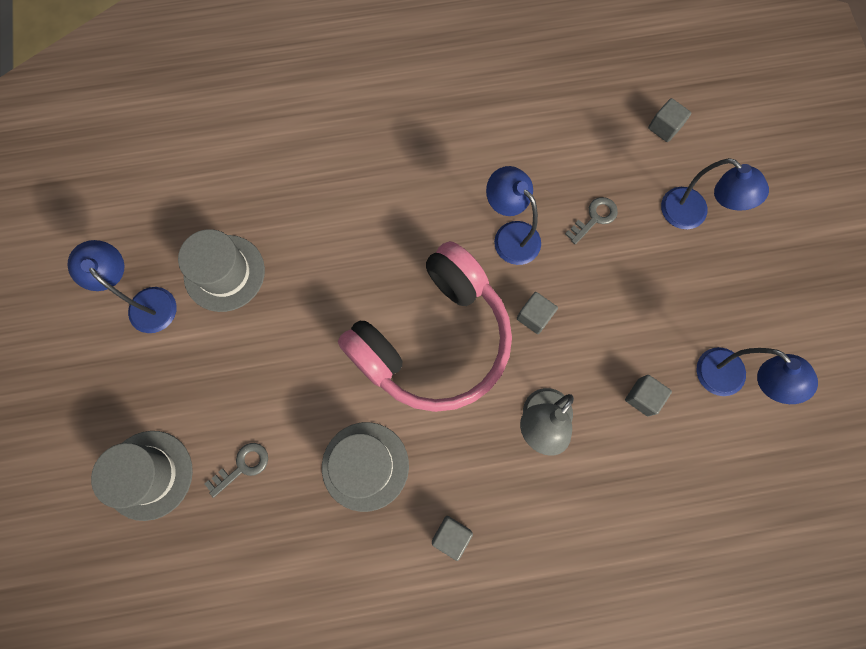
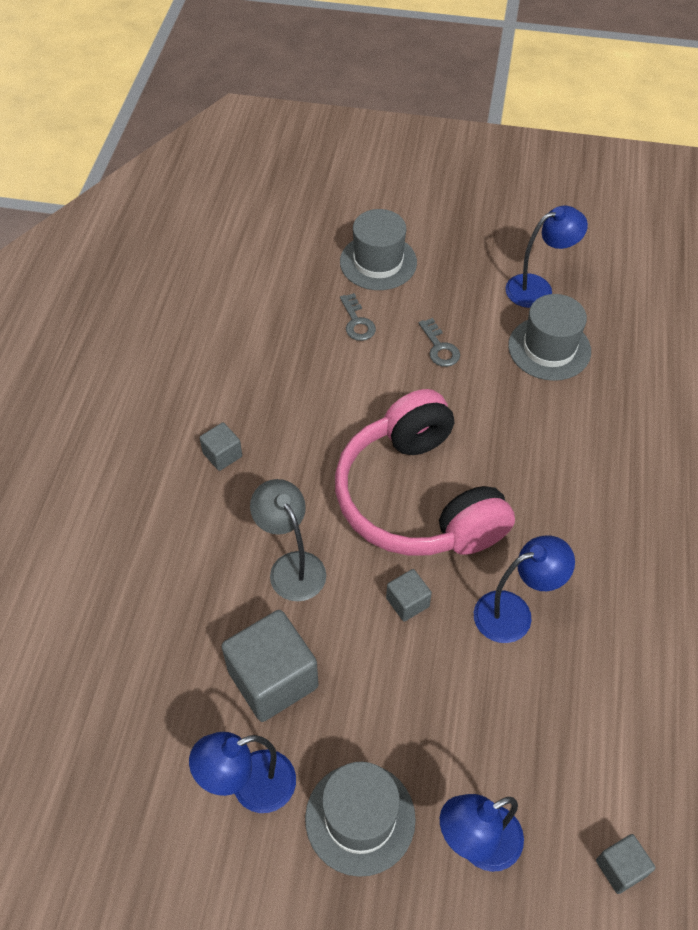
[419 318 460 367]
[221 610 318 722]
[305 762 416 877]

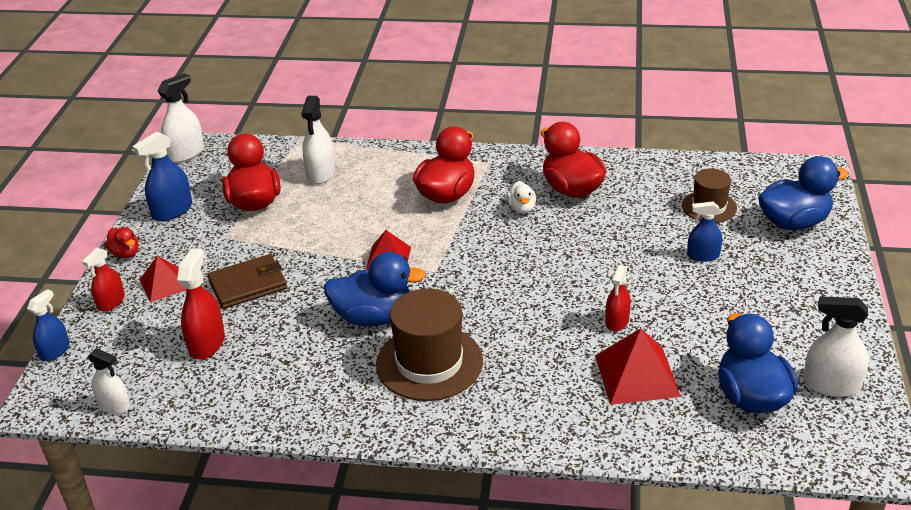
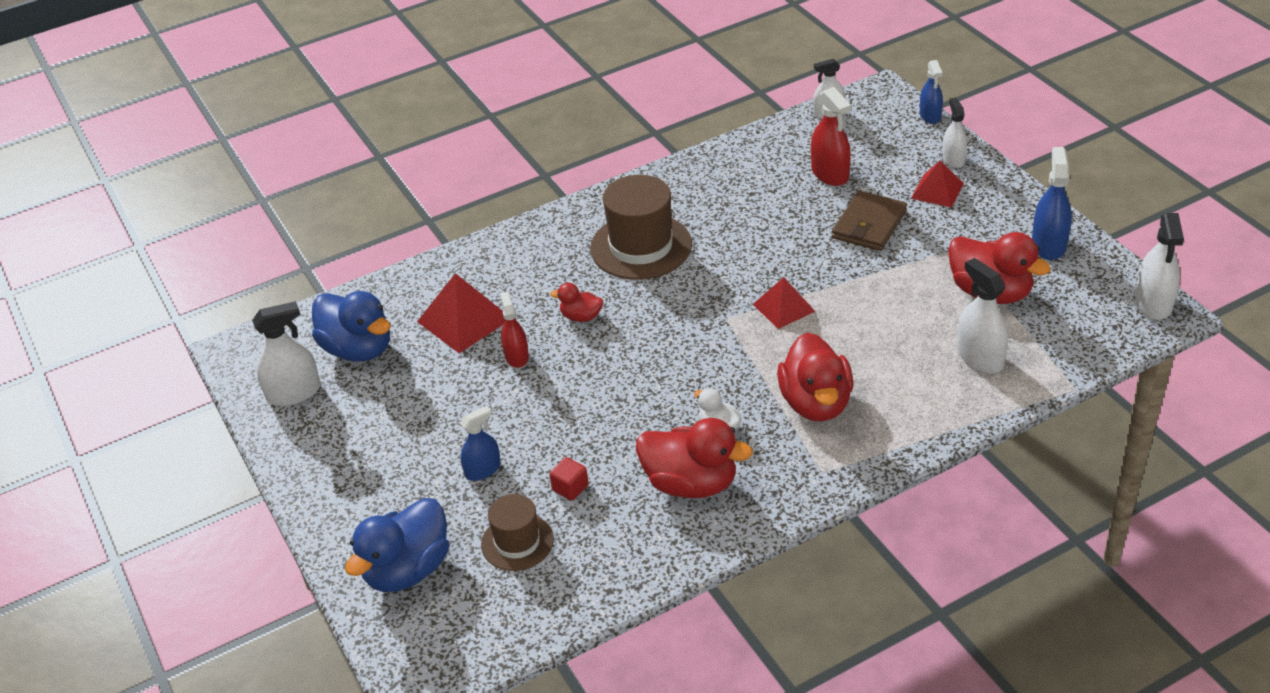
[550 283 603 322]
[942 98 967 168]
[324 252 426 326] (first image)
[549 457 588 501]

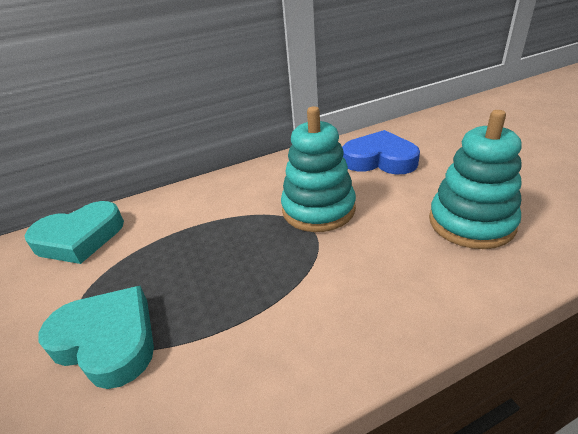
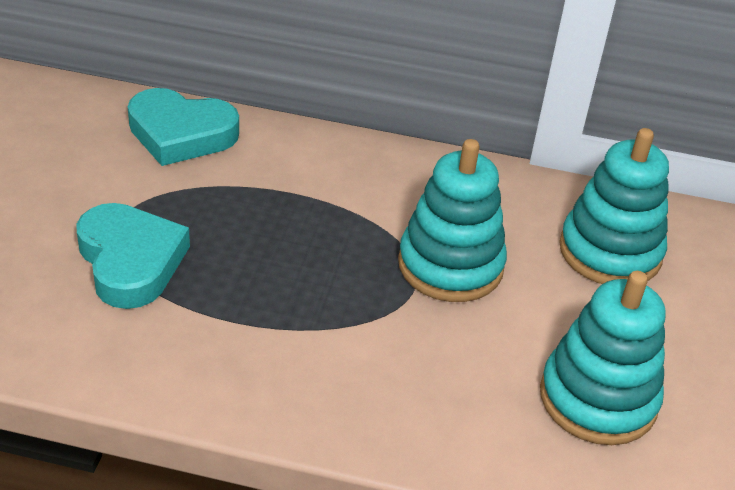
[559 128 669 284]

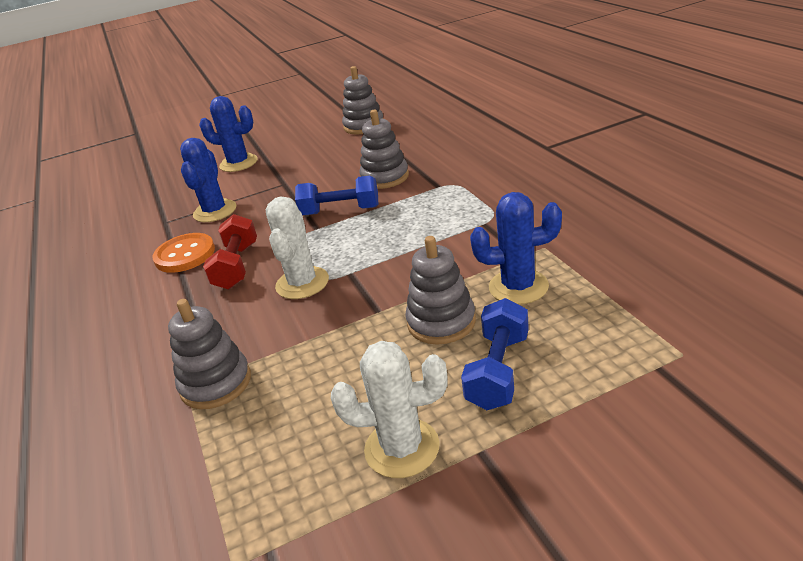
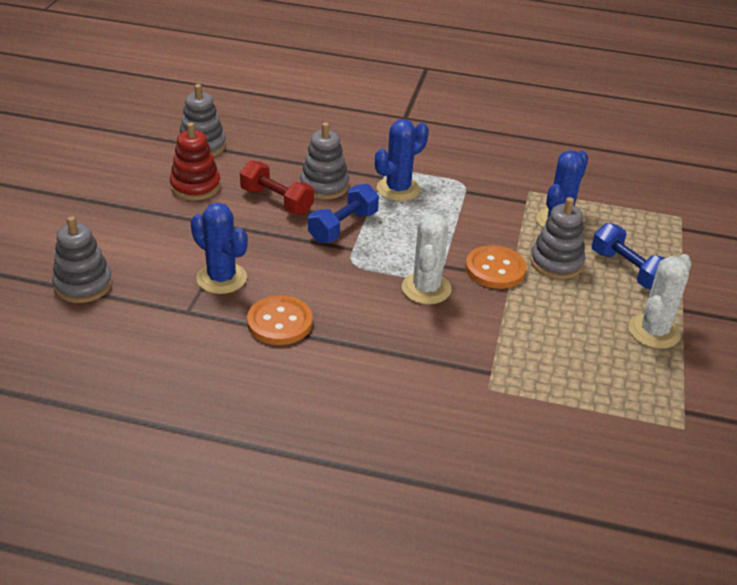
[375 119 429 201]
[402 214 451 304]
[240 160 314 215]
[52 216 113 303]
[170 122 221 200]
[466 245 527 289]

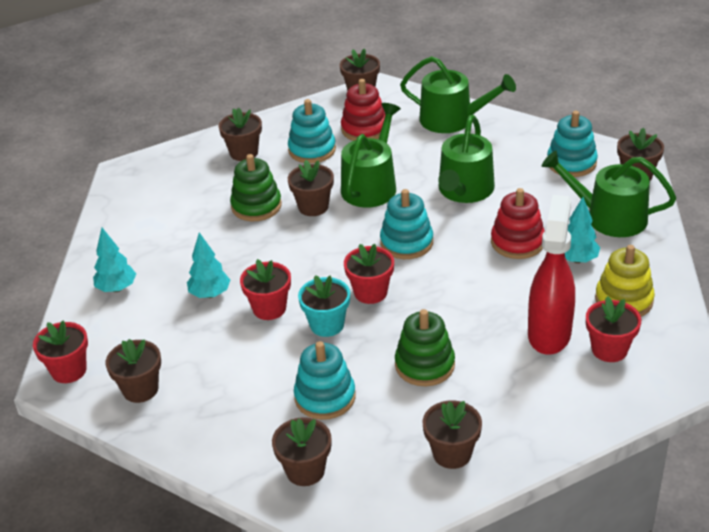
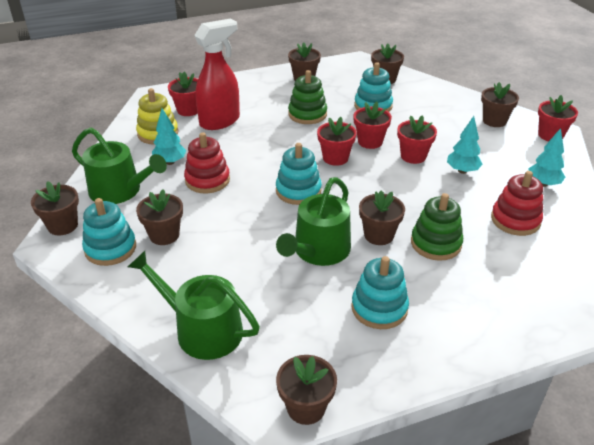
[491 171 543 236]
[136 189 183 245]
[438 115 495 203] (first image)
[194 19 240 130]
[353 102 392 149]

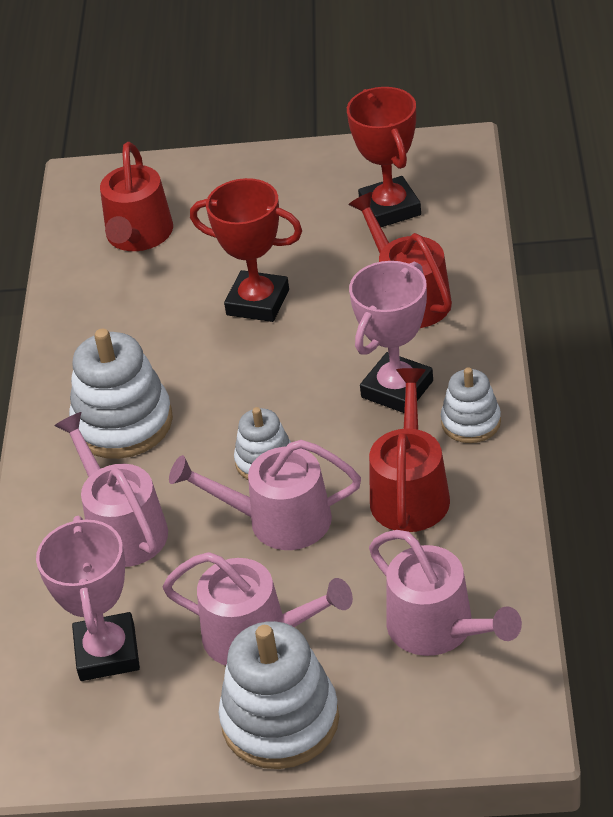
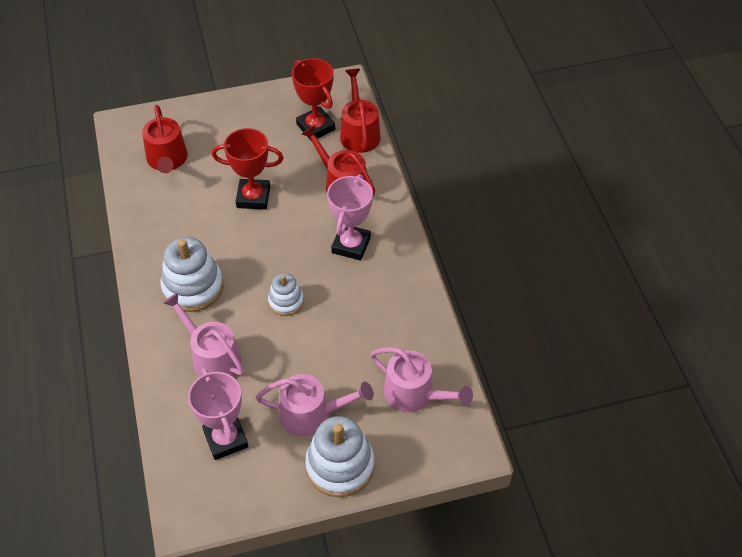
[441 367 501 443] (first image)
[340 69 381 153]
[169 440 361 550] (first image)

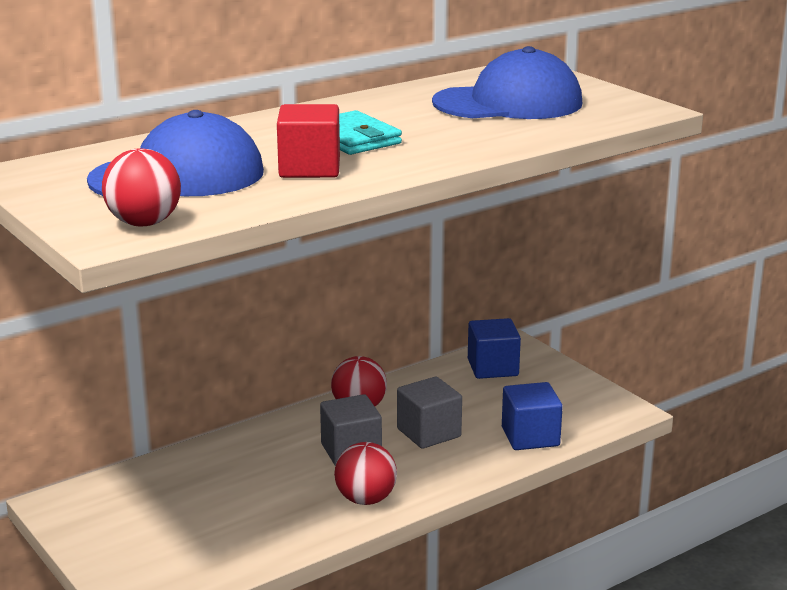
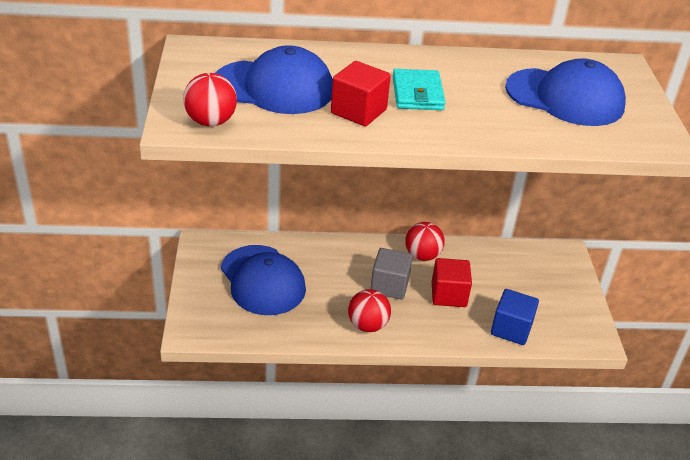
[468 318 521 379] (first image)
[432 258 472 307]
[221 245 306 315]

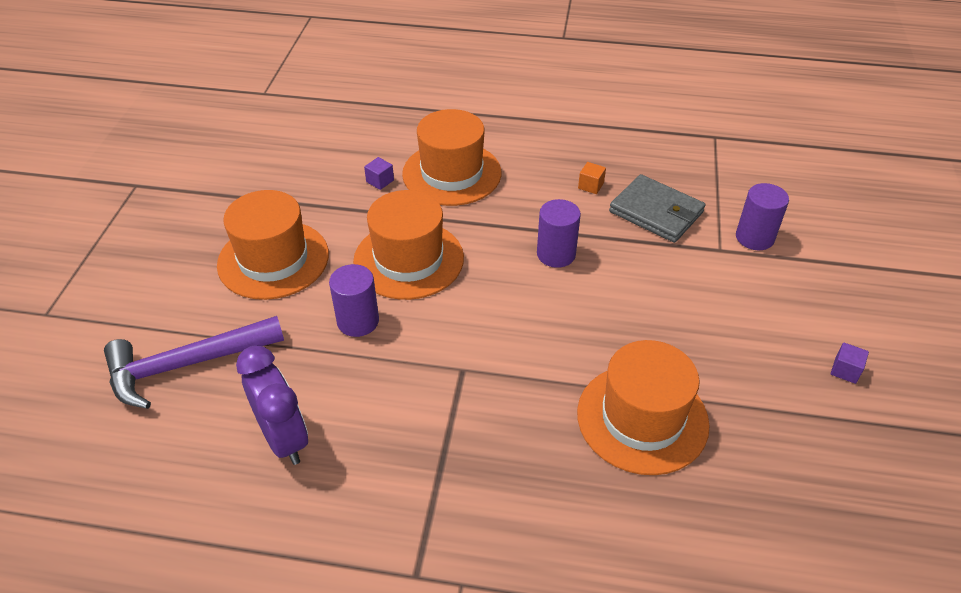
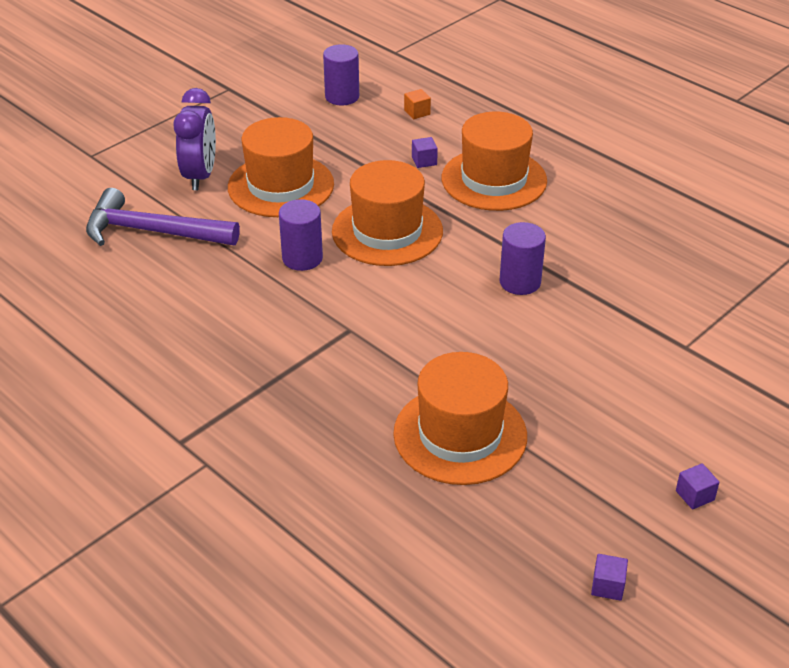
[404 89 431 119]
[609 174 705 243] (first image)
[323 44 359 105]
[173 88 216 190]
[591 554 628 601]

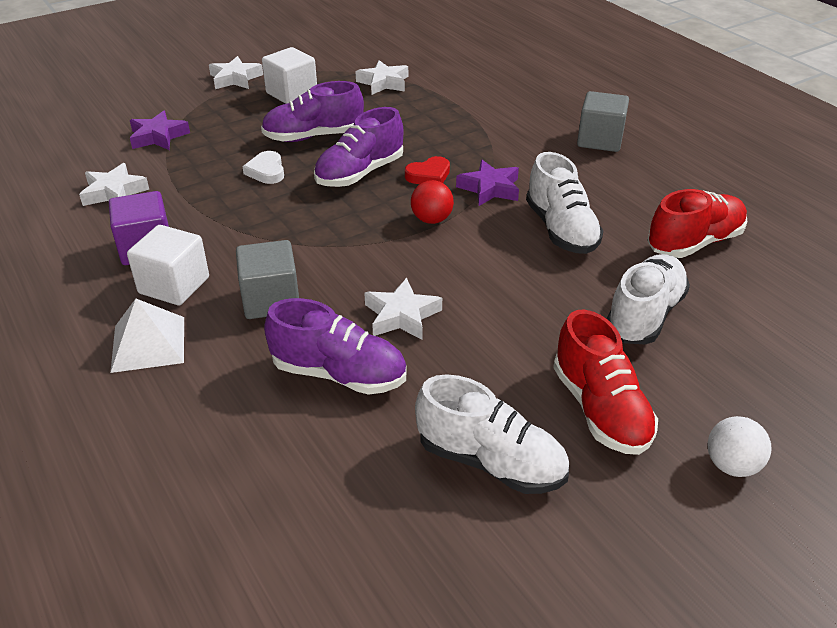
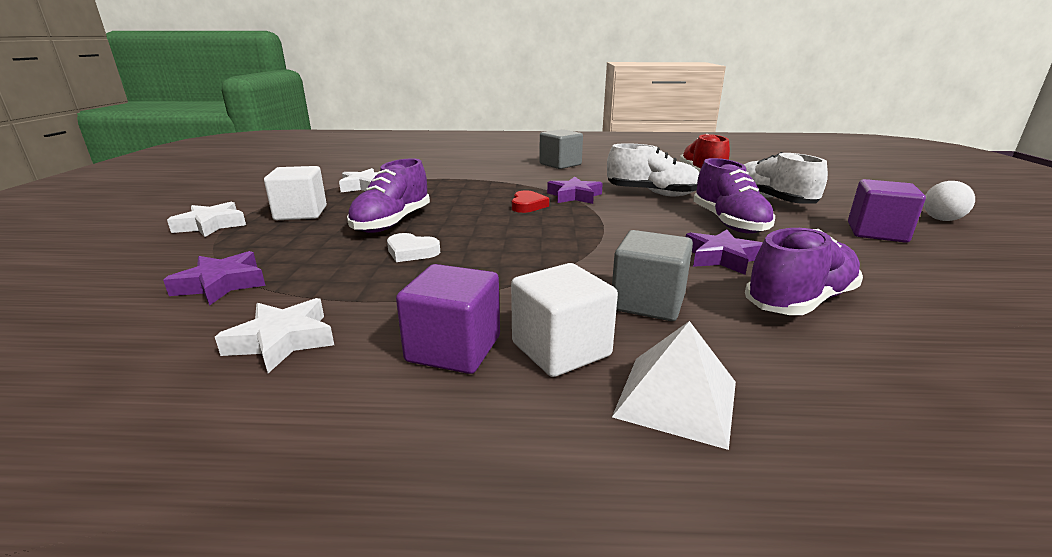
[693 158 775 234]
[411 180 454 224] (first image)
[686 229 763 275]
[848 179 926 243]
[415 374 569 494] (first image)

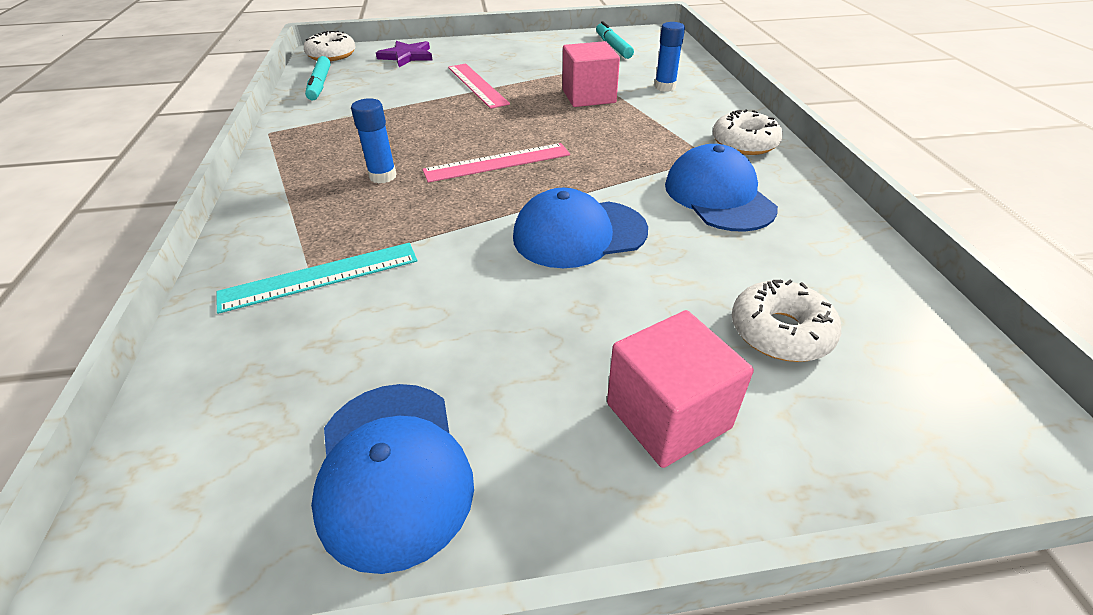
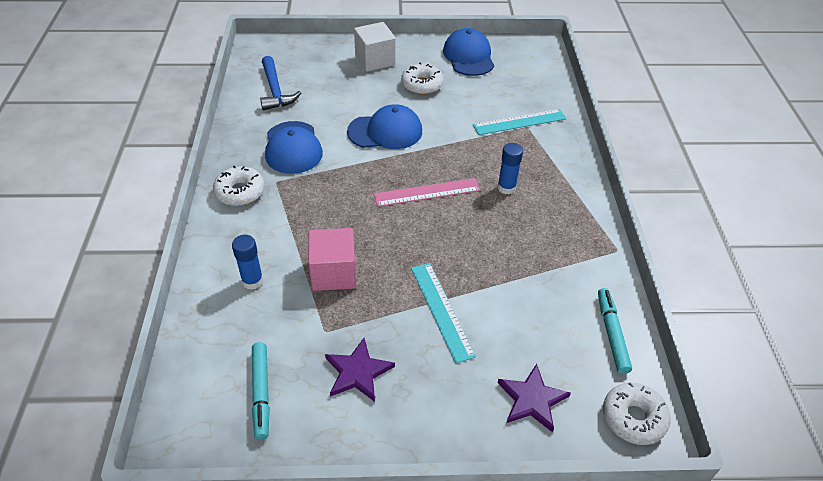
[411 263 476 364]
[401 63 444 95]
[354 22 396 72]
[260 56 301 110]
[325 338 395 402]

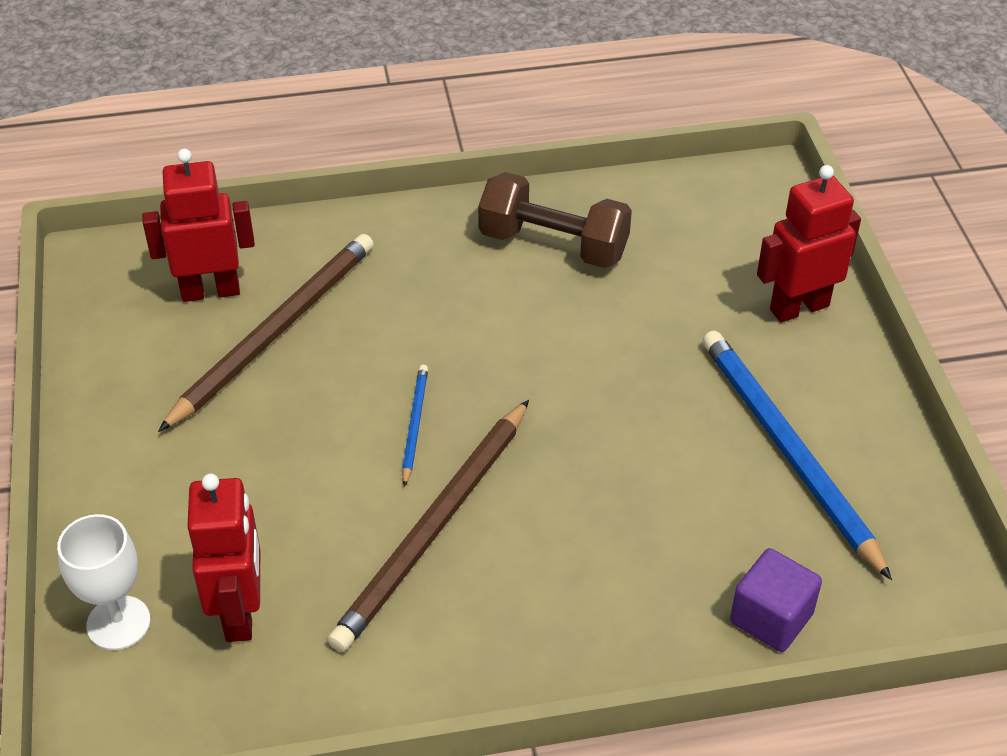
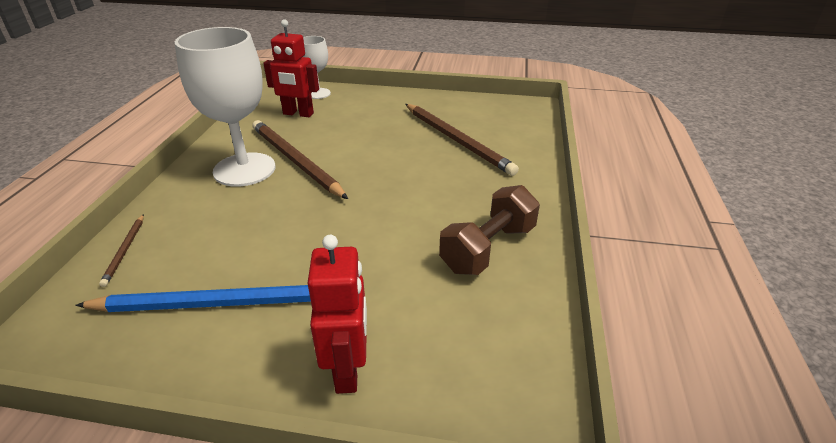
[142 149 255 302] (first image)
[402 365 428 487] (first image)
[99 214 144 287]
[175 27 275 187]

